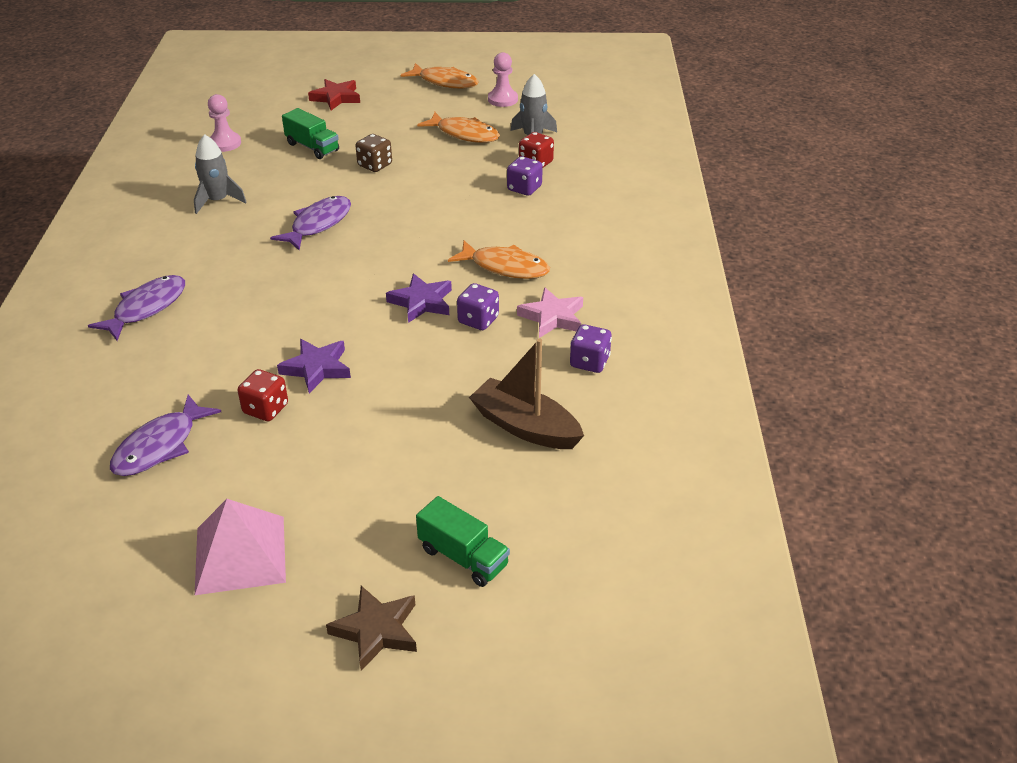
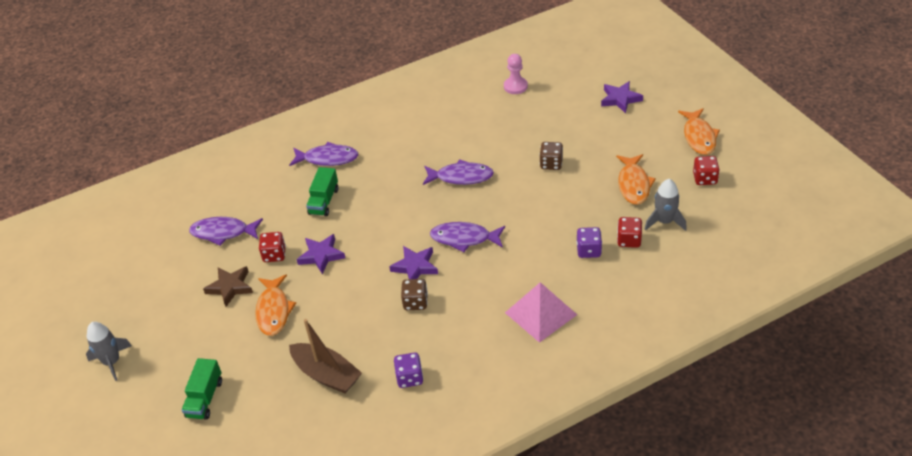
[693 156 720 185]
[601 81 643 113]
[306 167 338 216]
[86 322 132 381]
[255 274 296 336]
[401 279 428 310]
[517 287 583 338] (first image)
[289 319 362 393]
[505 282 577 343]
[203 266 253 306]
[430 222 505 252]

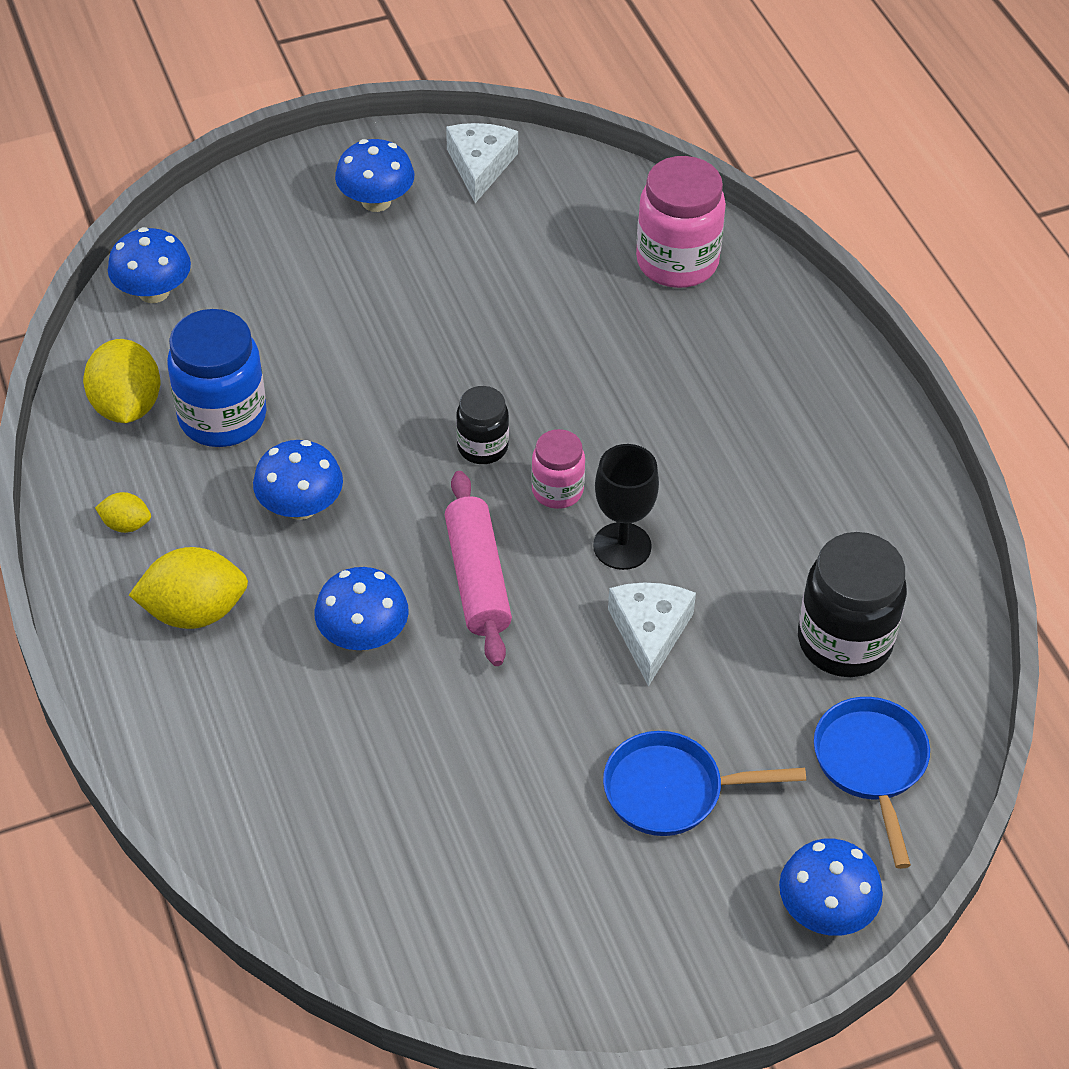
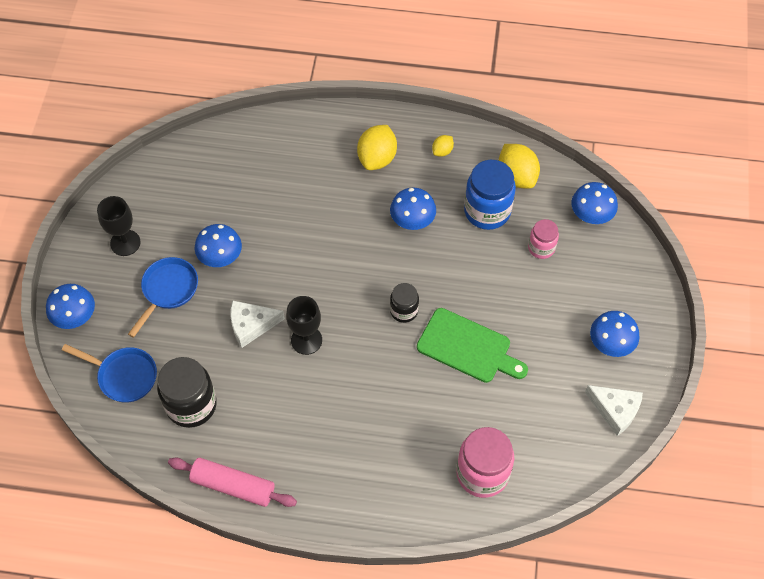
[499 144 540 189]
[528 219 559 259]
[168 457 297 507]
[195 224 242 267]
[230 300 285 348]
[97 196 141 256]
[417 308 528 383]

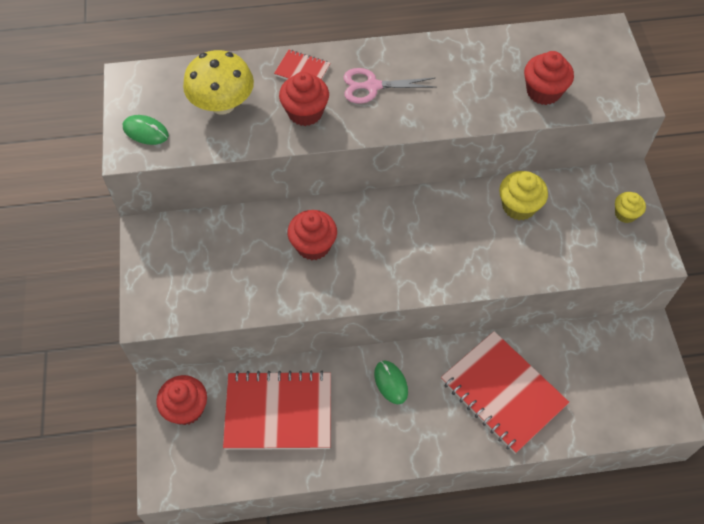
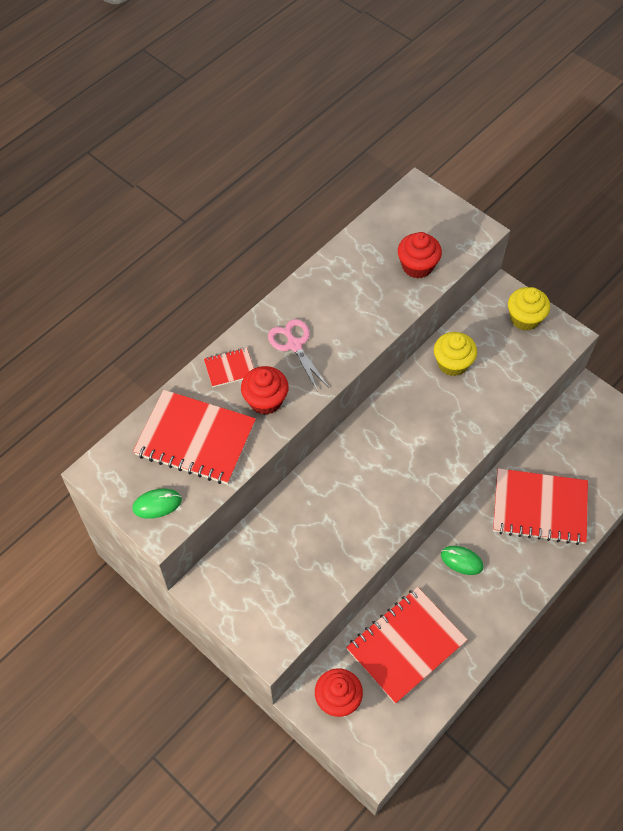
[133 390 256 484]
[268 319 328 392]
[508 287 550 331]
[287 210 337 260] (first image)

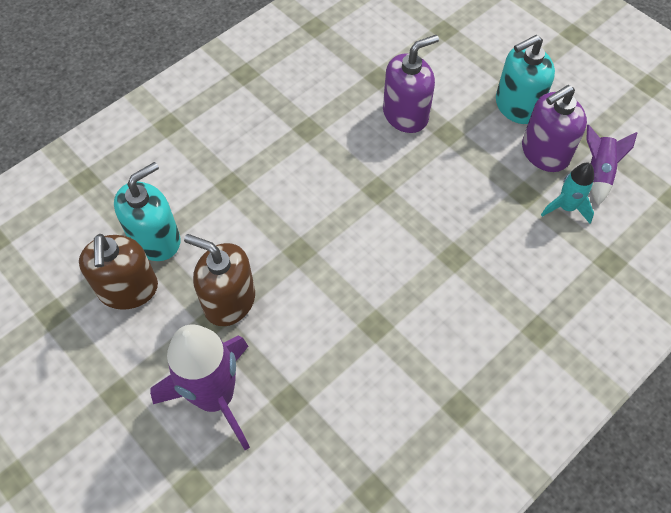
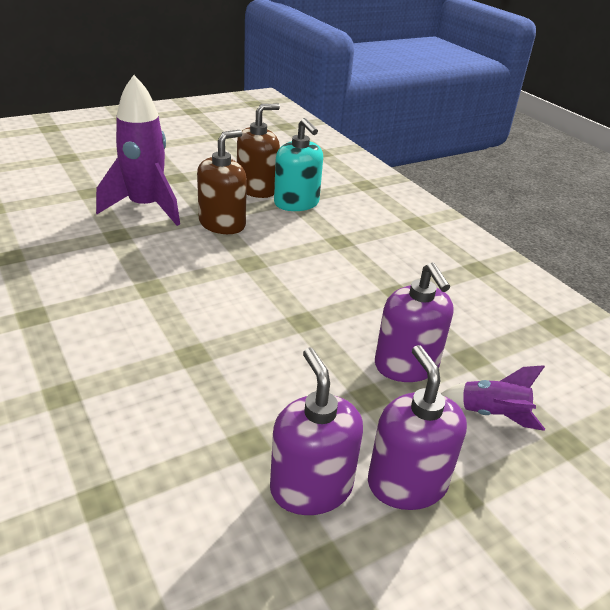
[368 345 467 510]
[441 365 545 431]
[541 163 594 223] (first image)
[237 104 280 198]

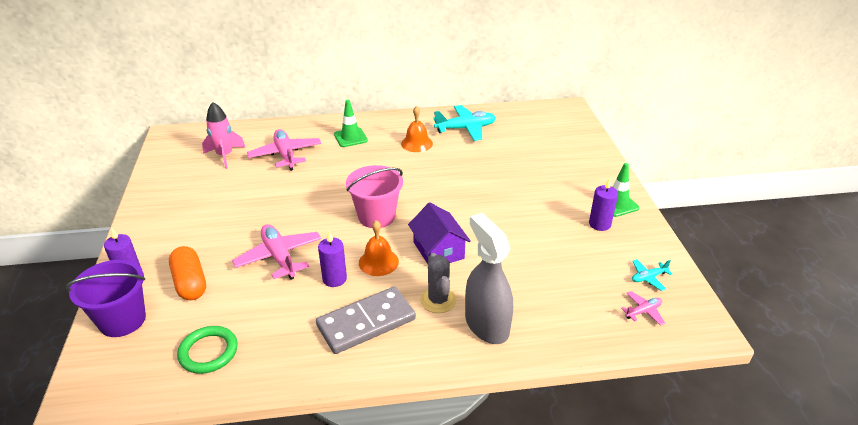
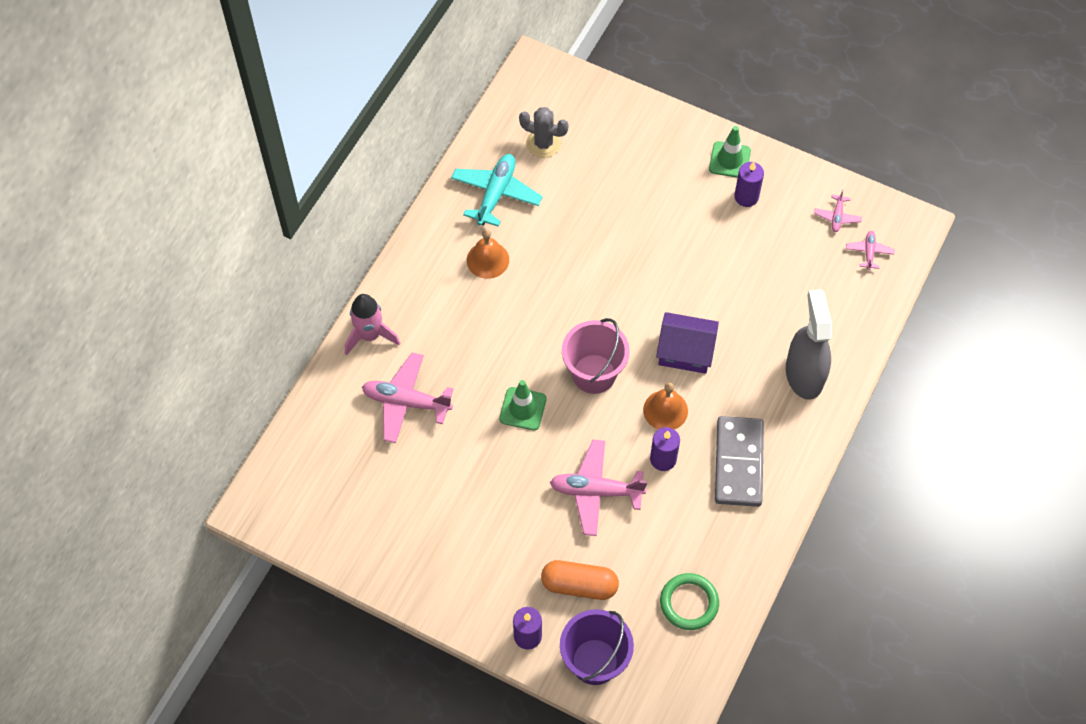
[499 380 546 430]
[345 294 400 356]
[786 289 832 400]
[519 107 569 158]
[814 189 862 232]

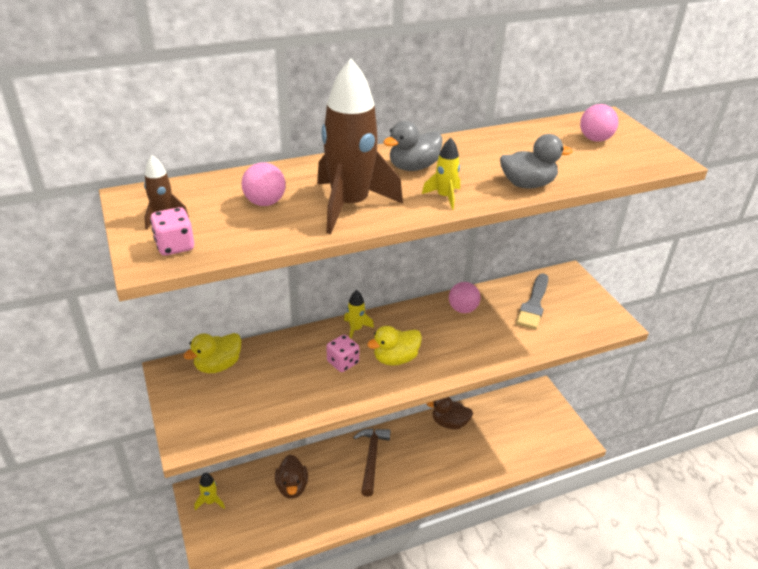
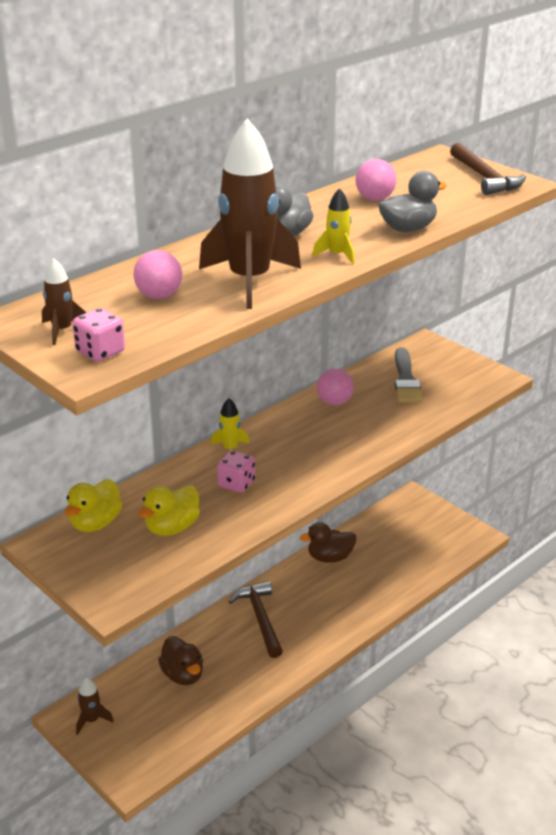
[355 159 397 201]
[138 485 200 536]
[76 677 114 735]
[450 143 526 195]

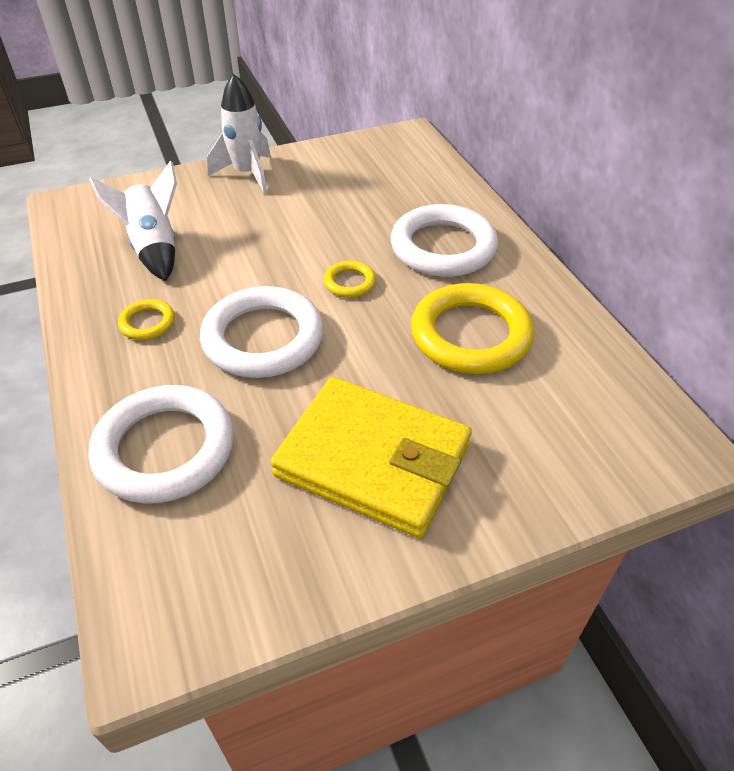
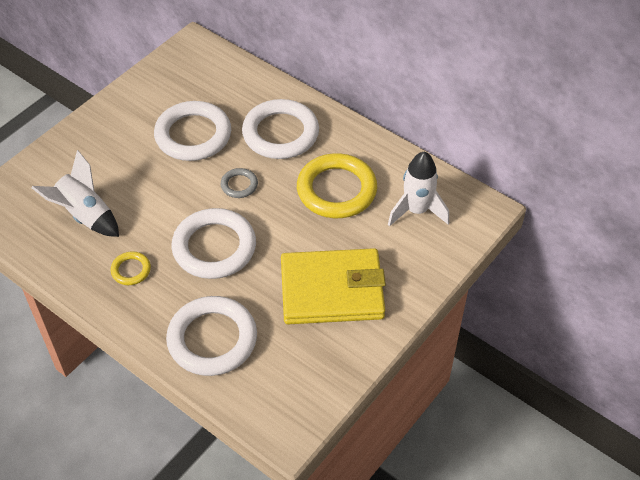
[388 151 449 227]
[221 168 258 198]
[154 101 231 161]

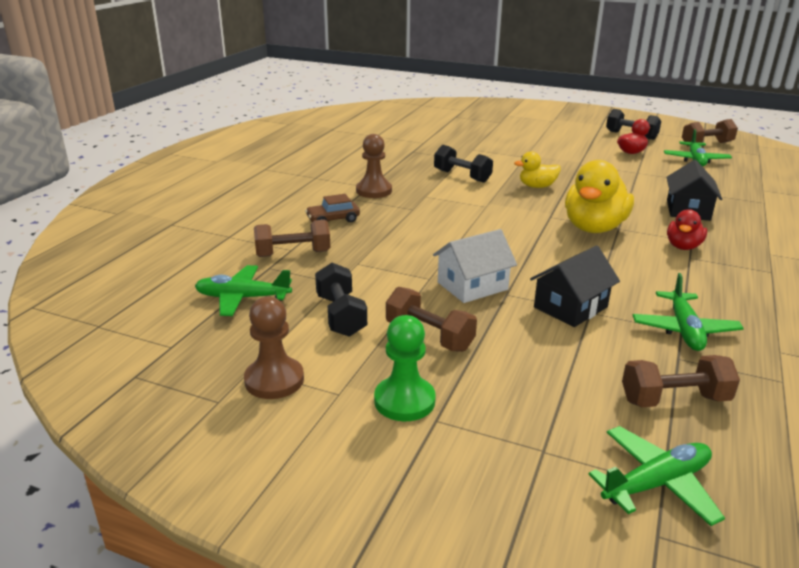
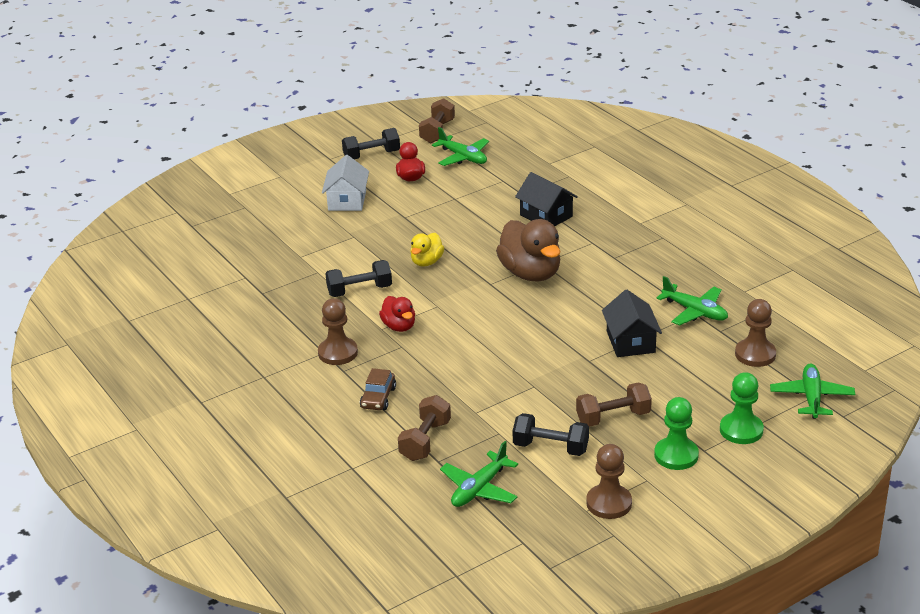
[496 219 560 281]
[379 296 415 332]
[322 155 369 211]
[735 299 776 367]
[720 372 764 444]

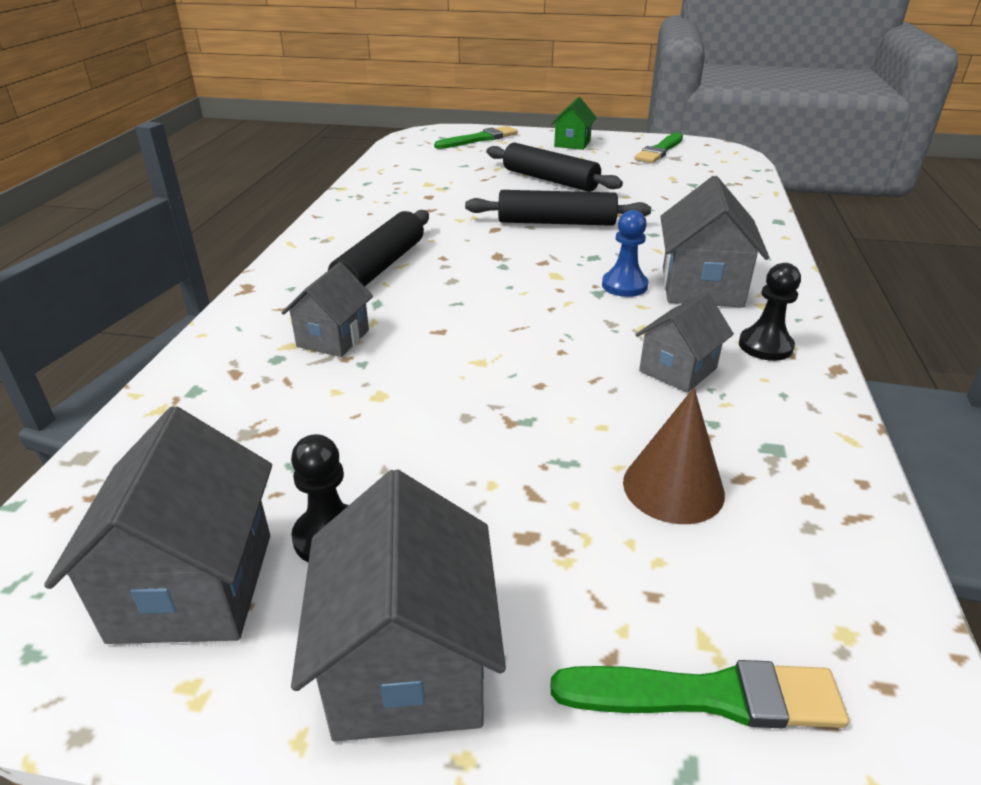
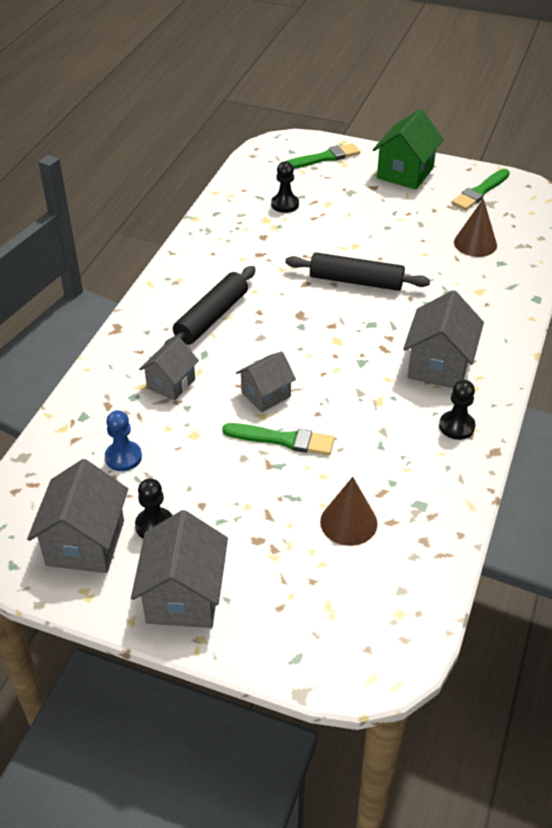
[373 109 444 190]
[487 143 623 192] (first image)
[105 410 142 471]
[236 351 296 412]
[222 423 335 455]
[271 161 299 213]
[454 199 497 257]

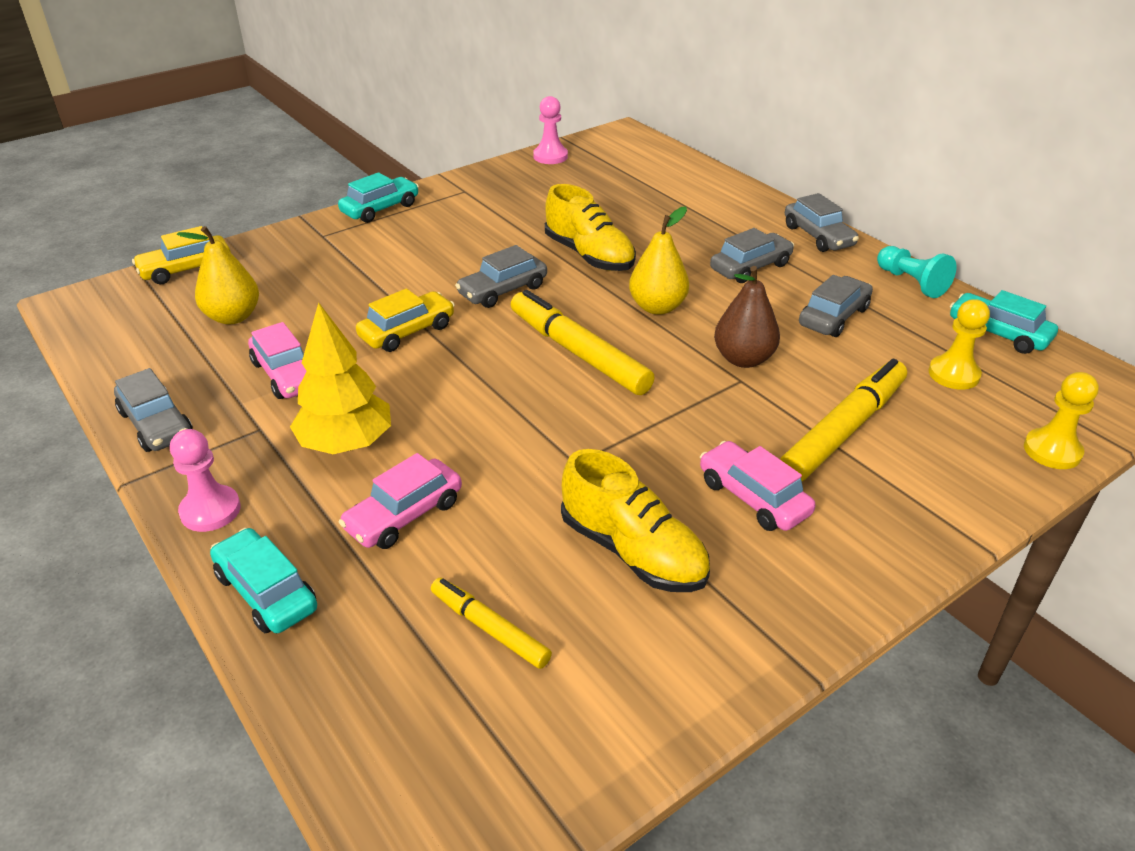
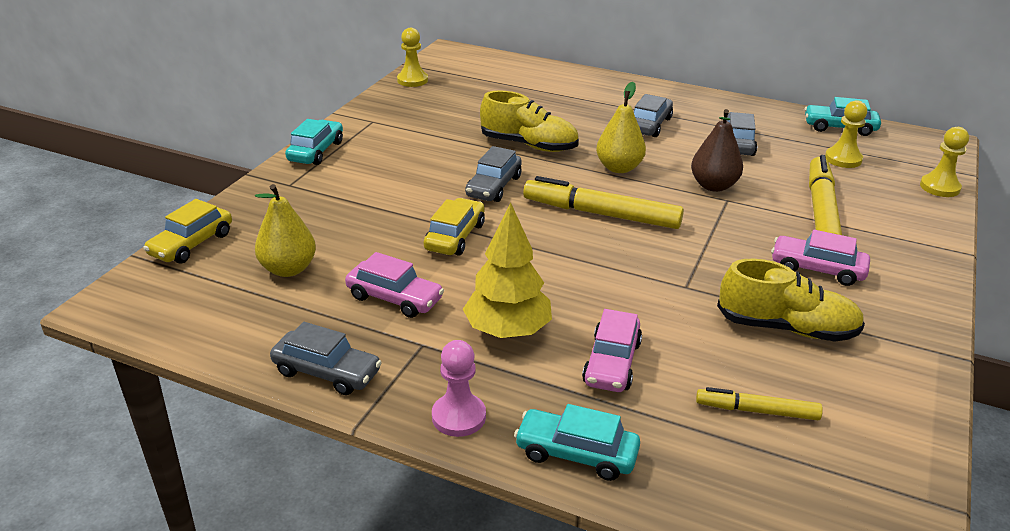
[397 28 428 87]
[785 193 859 252] (first image)
[877 246 956 298] (first image)

